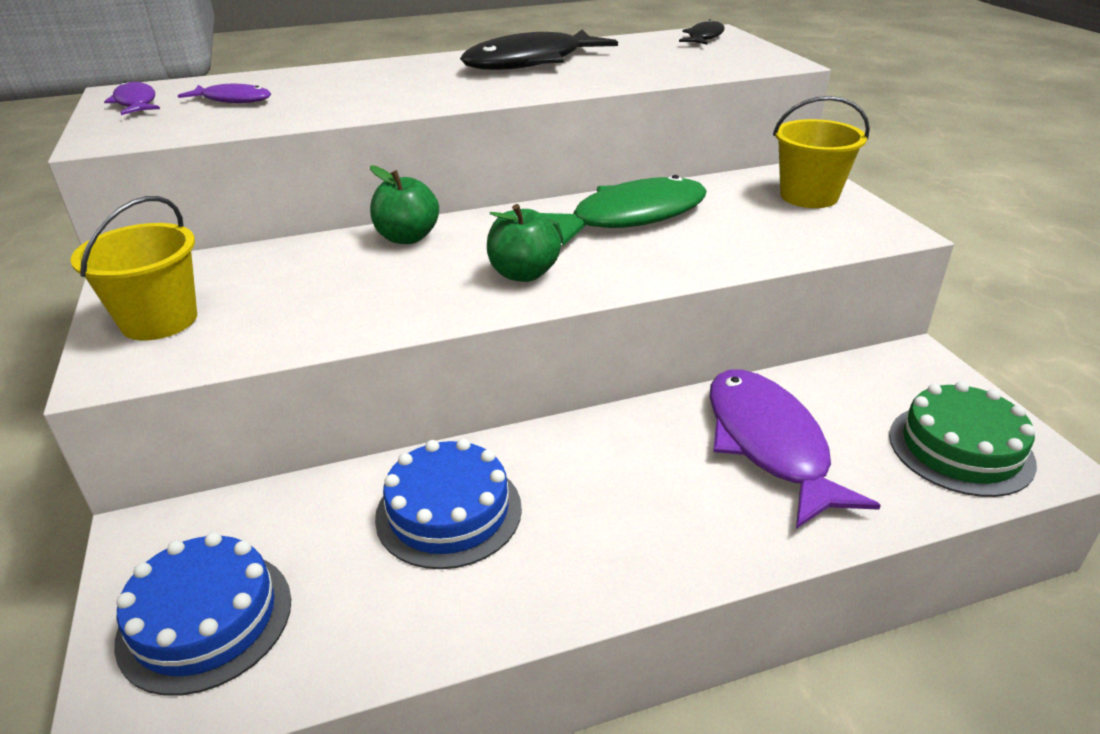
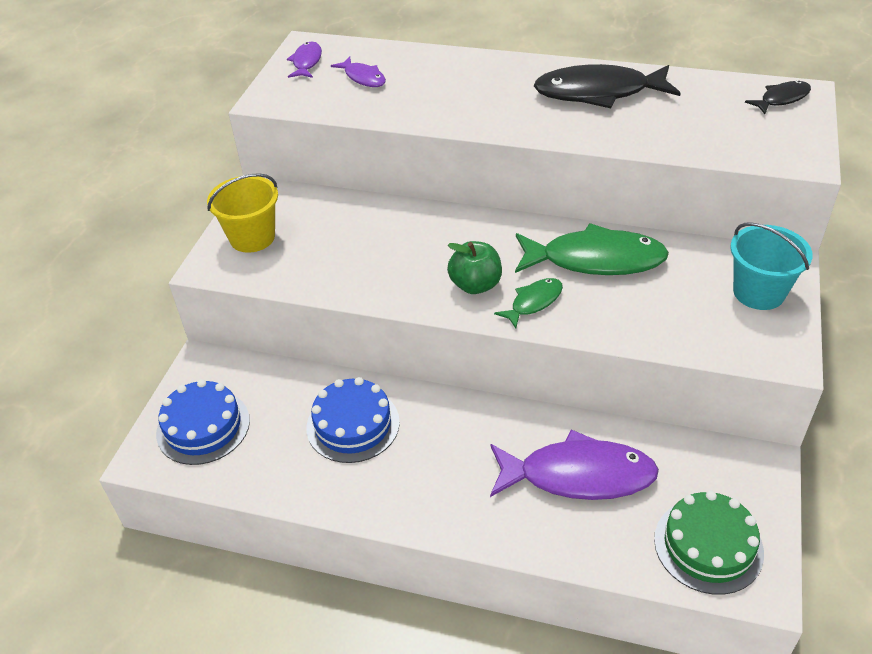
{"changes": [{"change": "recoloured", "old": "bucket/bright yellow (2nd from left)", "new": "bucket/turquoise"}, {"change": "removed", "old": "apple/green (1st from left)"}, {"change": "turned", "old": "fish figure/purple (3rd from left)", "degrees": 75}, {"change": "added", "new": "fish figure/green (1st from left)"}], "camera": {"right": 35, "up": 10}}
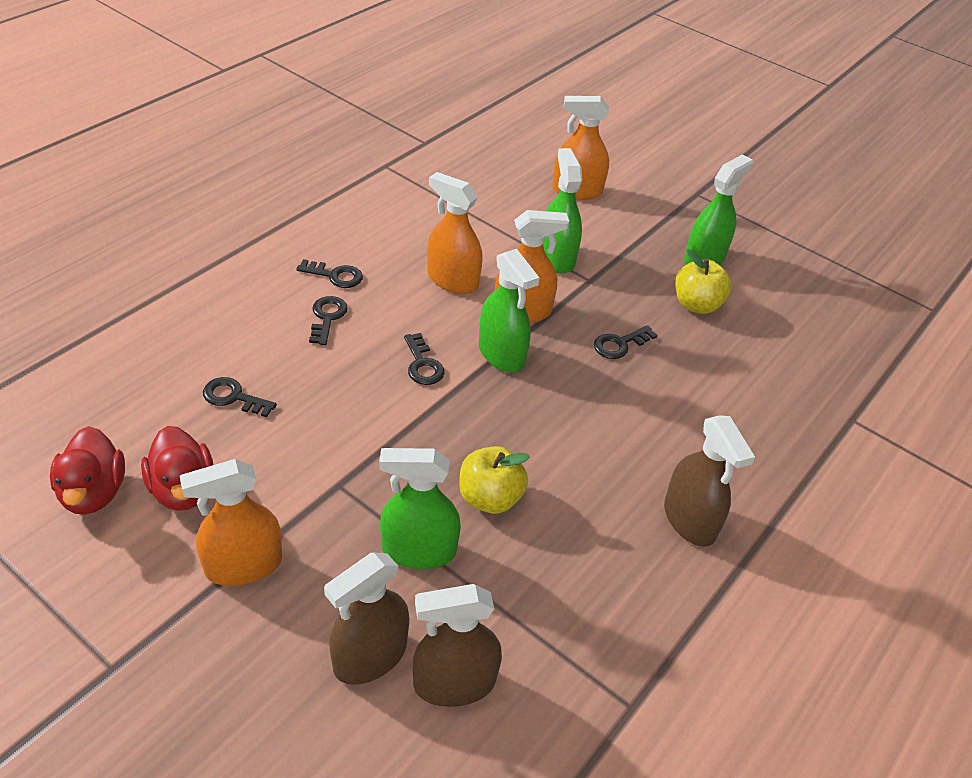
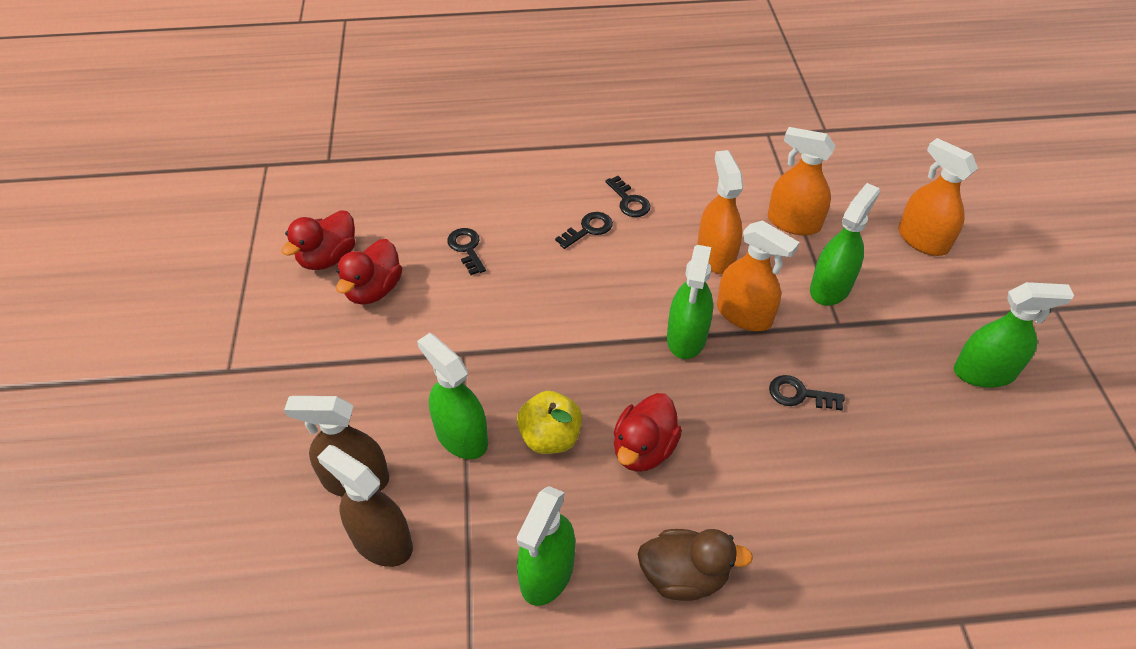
{"changes": [{"change": "removed", "old": "apple/bright yellow (2nd from left)"}, {"change": "removed", "old": "key/black (4th from left)"}, {"change": "replaced", "old": "sprayer/russet (3rd from left)", "new": "duck/russet"}, {"change": "moved", "old": "sprayer/bright orange (1st from left in the first image)", "new": "sprayer/bright orange (3rd from left)"}, {"change": "added", "new": "duck/red (3rd from left)"}, {"change": "added", "new": "sprayer/green (2nd from left)"}], "camera": {"right": 50, "up": 5}}
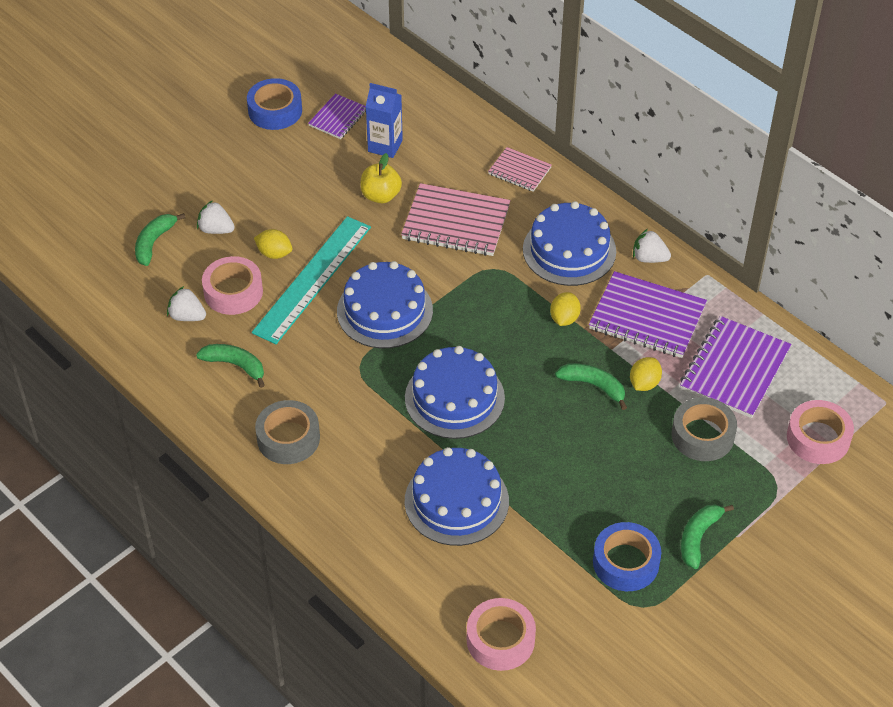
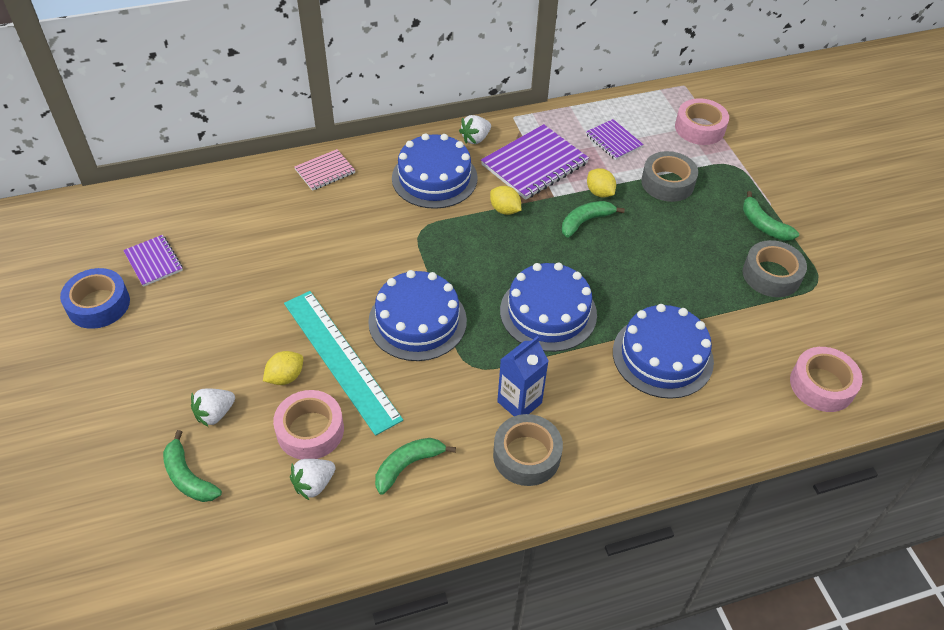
{"changes": [{"change": "moved", "old": "carton/blue"}, {"change": "removed", "old": "apple/bright yellow"}, {"change": "removed", "old": "notepad/rose-pink (1st from left)"}, {"change": "resized", "old": "notepad/purple (3rd from left)", "factor": 0.56}, {"change": "recoloured", "old": "sticky tape/blue (2nd from left)", "new": "sticky tape/gray (3rd from left)"}], "camera": {"right": -65, "up": 0}}
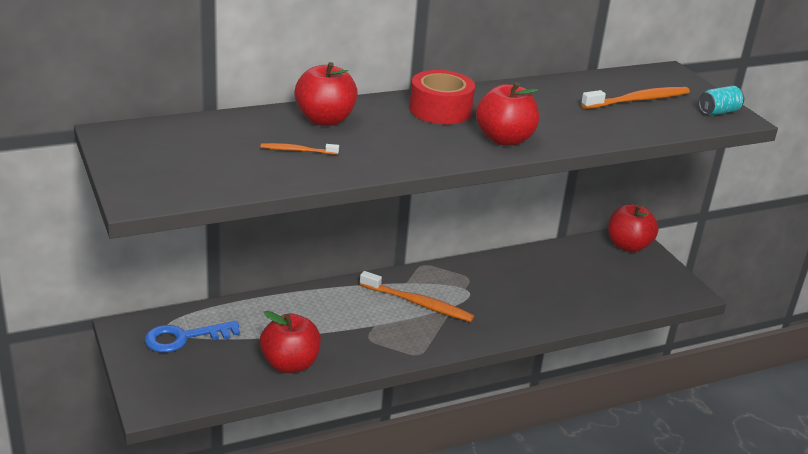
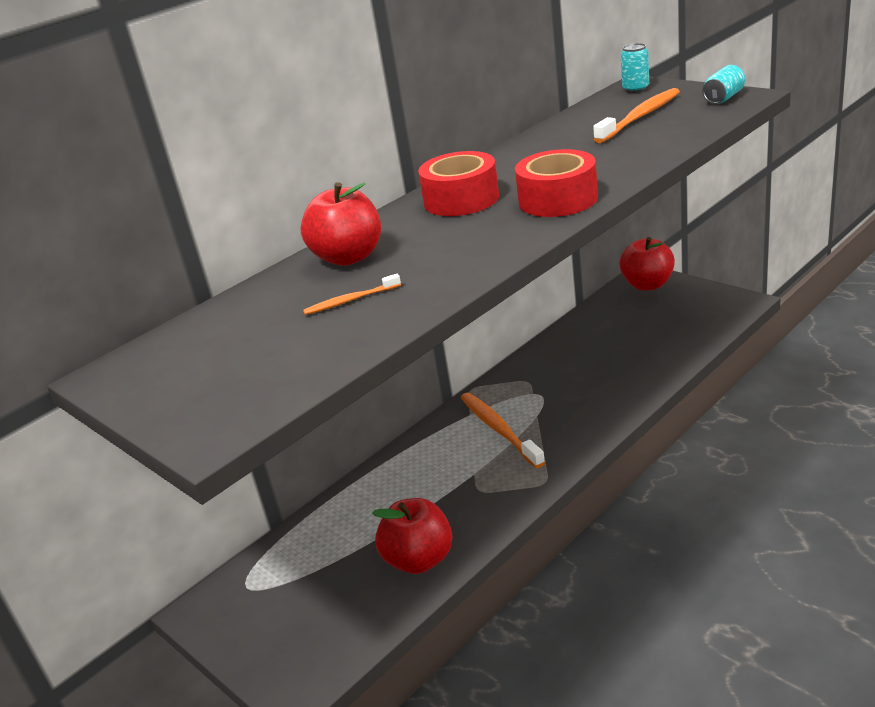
{"changes": [{"change": "replaced", "old": "apple/red (3rd from left)", "new": "sticky tape/red (2nd from left)"}, {"change": "turned", "old": "toothbrush/bright orange (2nd from left)", "degrees": -120}, {"change": "removed", "old": "key/blue"}, {"change": "added", "new": "tin/turquoise (1st from left)"}], "camera": {"right": -15, "up": 0}}
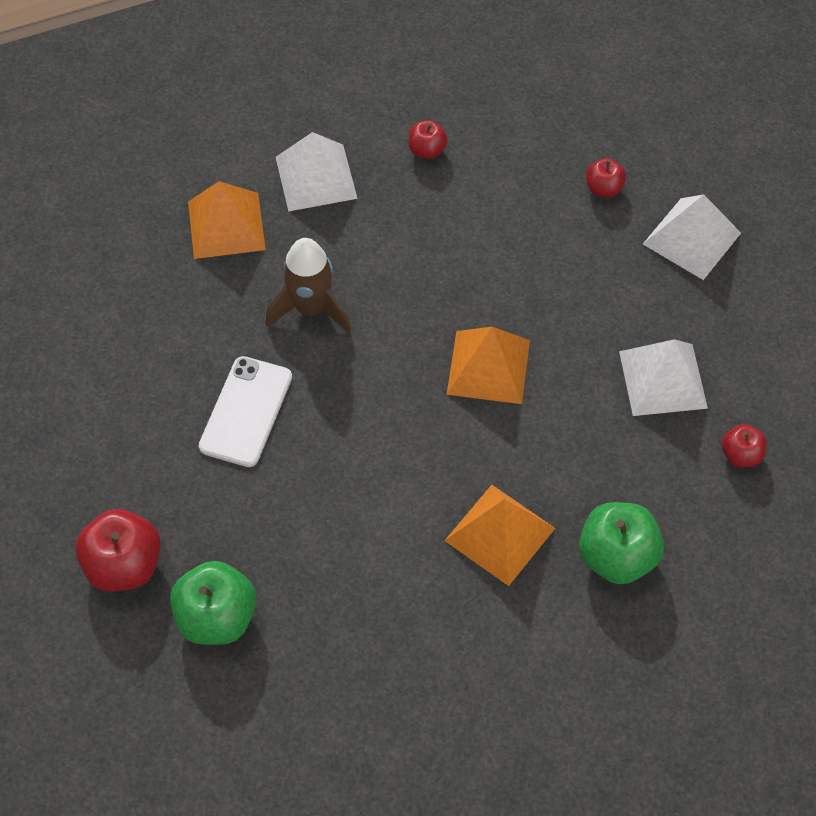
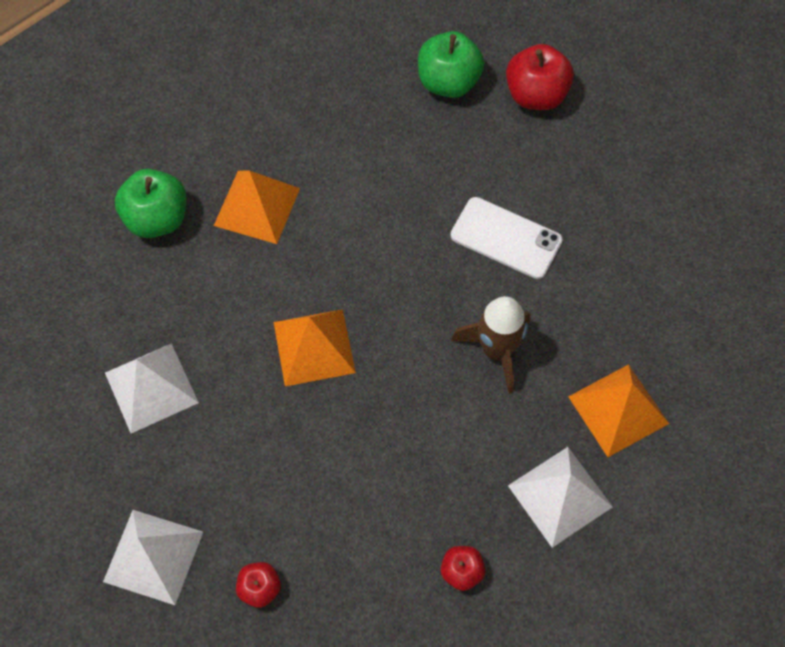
{"changes": [{"change": "turned", "old": "mobile phone/white", "degrees": -60}, {"change": "removed", "old": "apple/red (4th from left)"}], "camera": {"right": 160, "up": 5}}
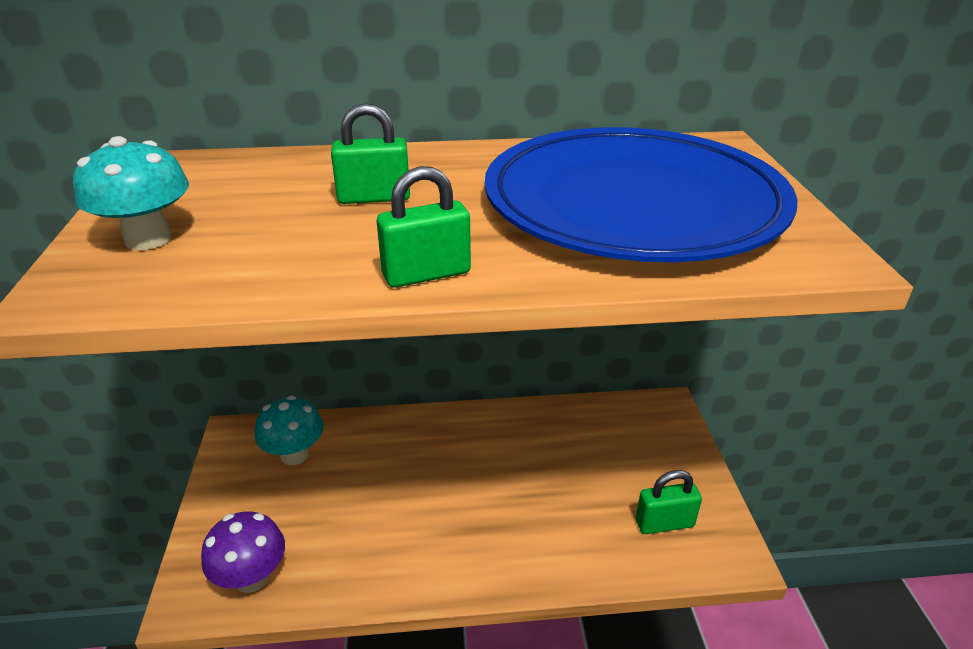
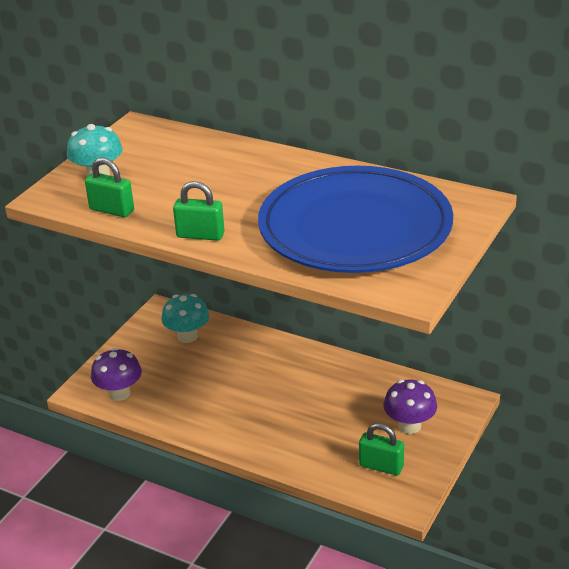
{"changes": [{"change": "moved", "old": "padlock/green (1st from left)"}, {"change": "added", "new": "mushroom/purple (2nd from left)"}], "camera": {"right": 35, "up": 0}}
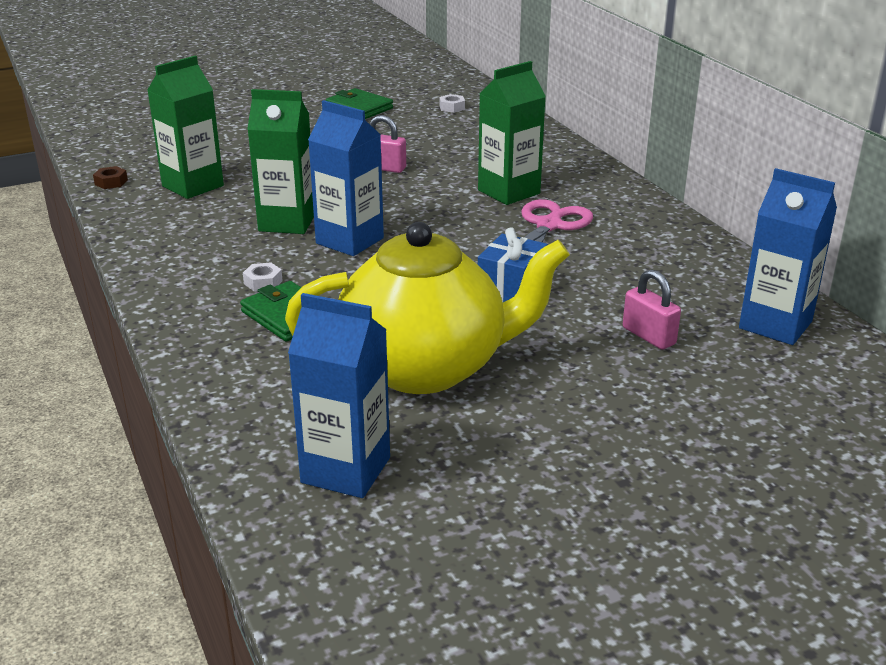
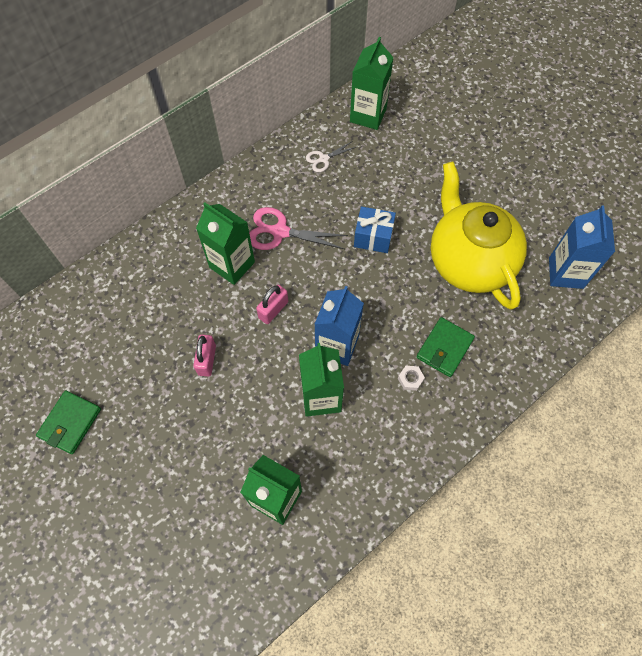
{"changes": [{"change": "removed", "old": "nut/white (2nd from left)"}, {"change": "removed", "old": "nut/russet"}, {"change": "recoloured", "old": "carton/blue (3rd from left)", "new": "carton/green (4th from left)"}, {"change": "moved", "old": "padlock/rose-pink (2nd from left)"}, {"change": "added", "new": "shears/white"}], "camera": {"right": -105, "up": 35}}
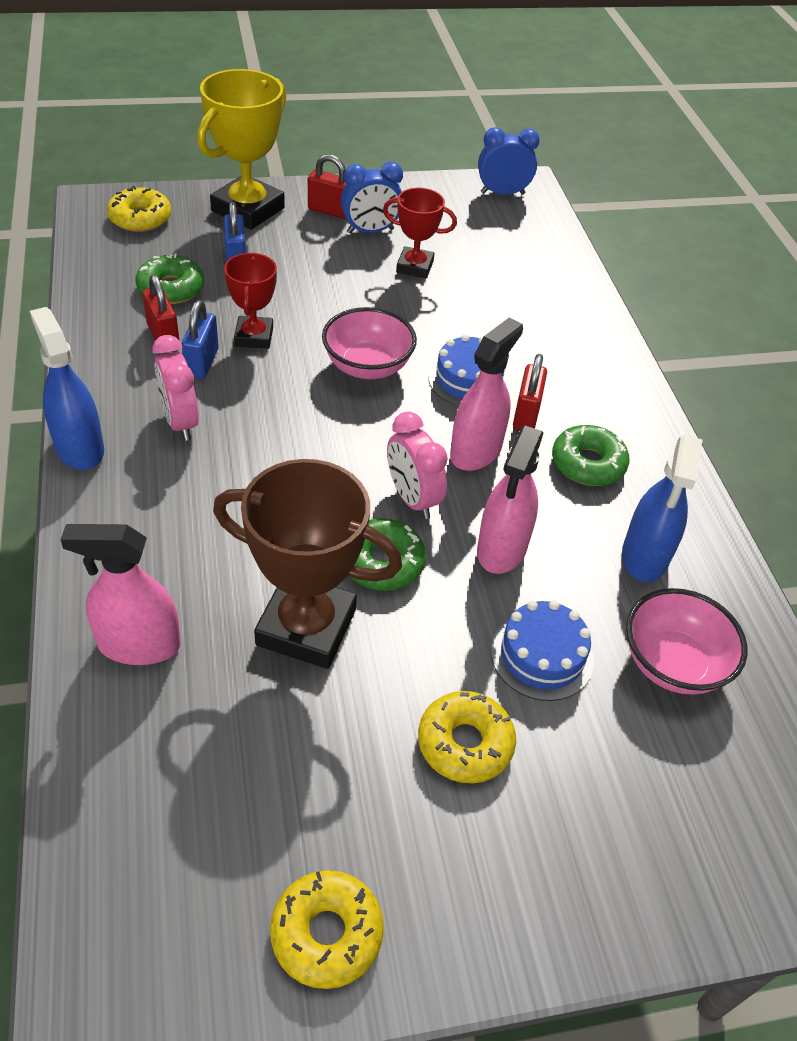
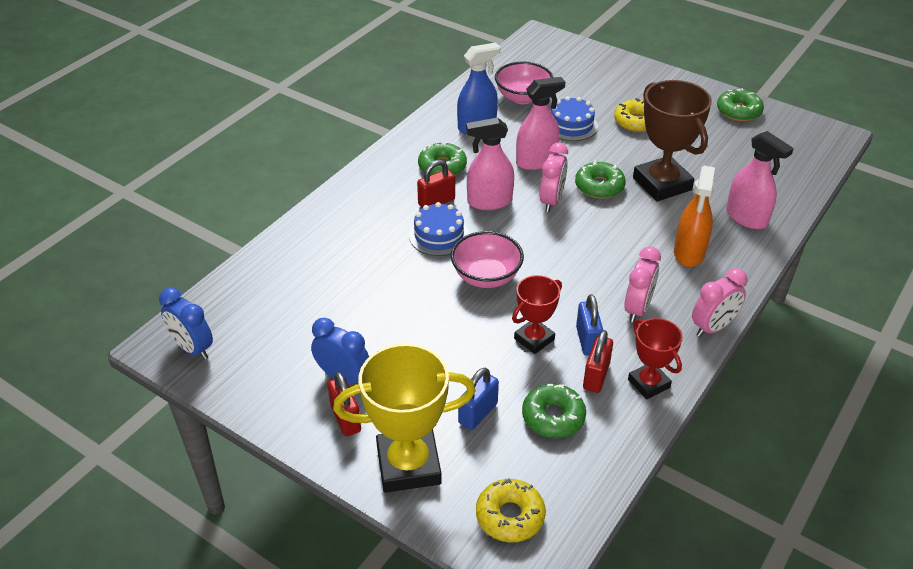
{"changes": [{"change": "moved", "old": "award cup/red (2nd from left)"}, {"change": "turned", "old": "padlock/blue (1st from left in the first image)", "degrees": -60}, {"change": "replaced", "old": "sprayer/blue (1st from left)", "new": "alarm clock/rose-pink (3rd from left)"}, {"change": "recoloured", "old": "doughnut/bright yellow (2nd from left)", "new": "doughnut/green (4th from left)"}, {"change": "added", "new": "sprayer/bright orange"}], "camera": {"right": -130, "up": -5}}
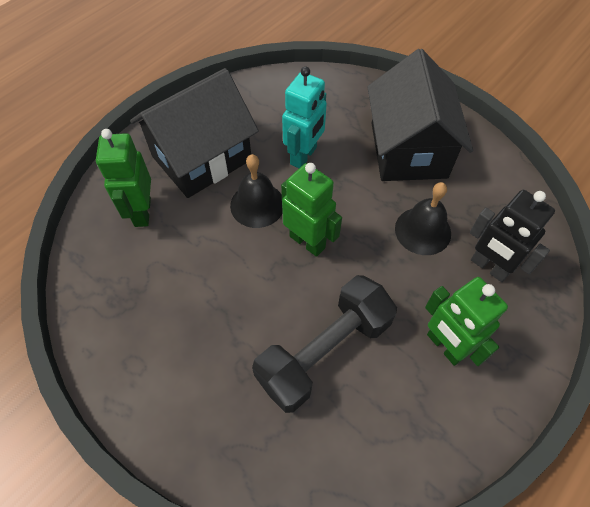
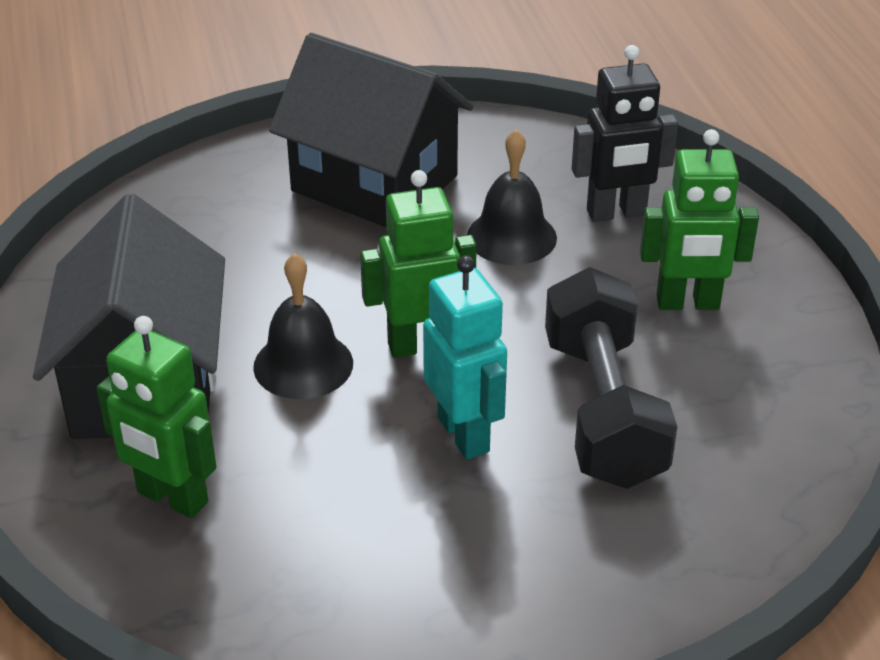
{"changes": [{"change": "moved", "old": "toy robot/turquoise"}], "camera": {"right": -55, "up": -20}}
